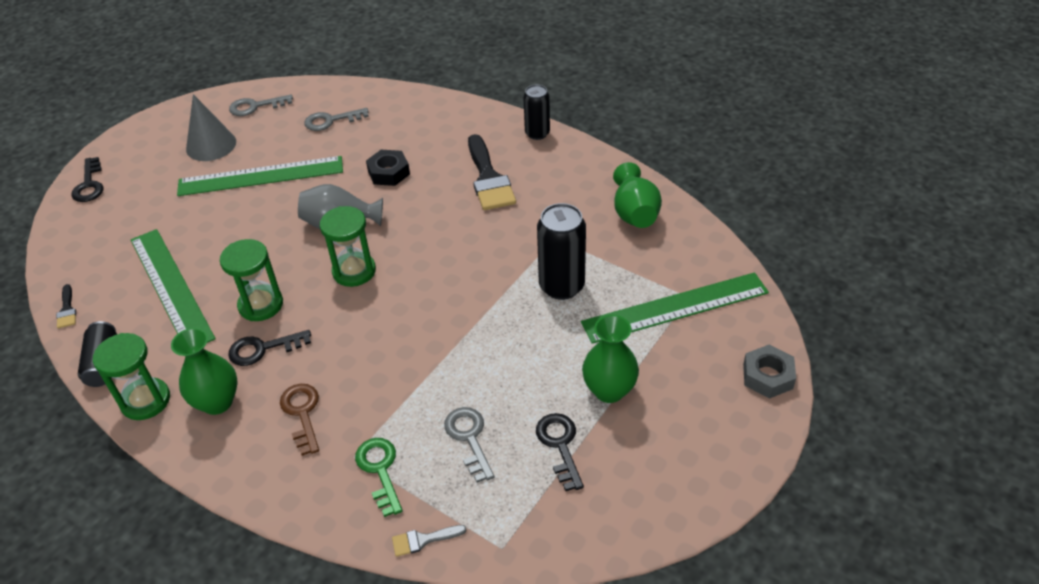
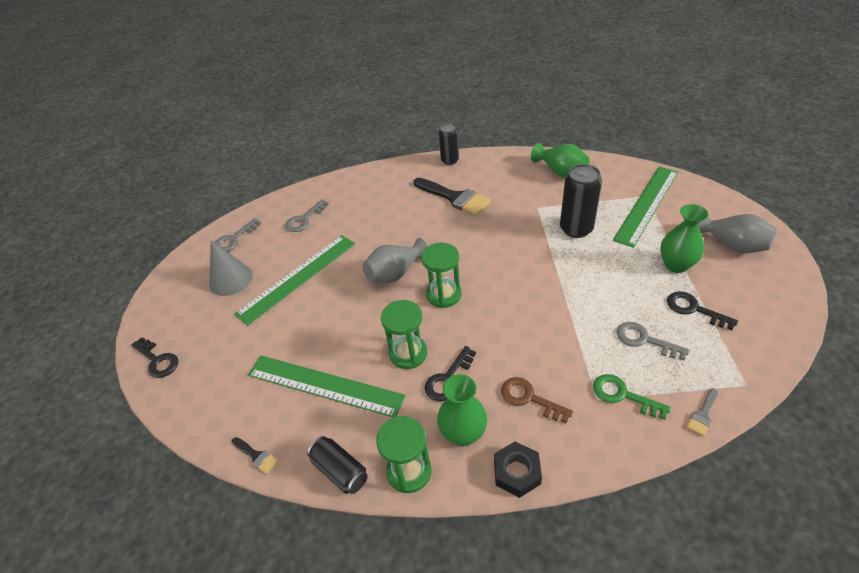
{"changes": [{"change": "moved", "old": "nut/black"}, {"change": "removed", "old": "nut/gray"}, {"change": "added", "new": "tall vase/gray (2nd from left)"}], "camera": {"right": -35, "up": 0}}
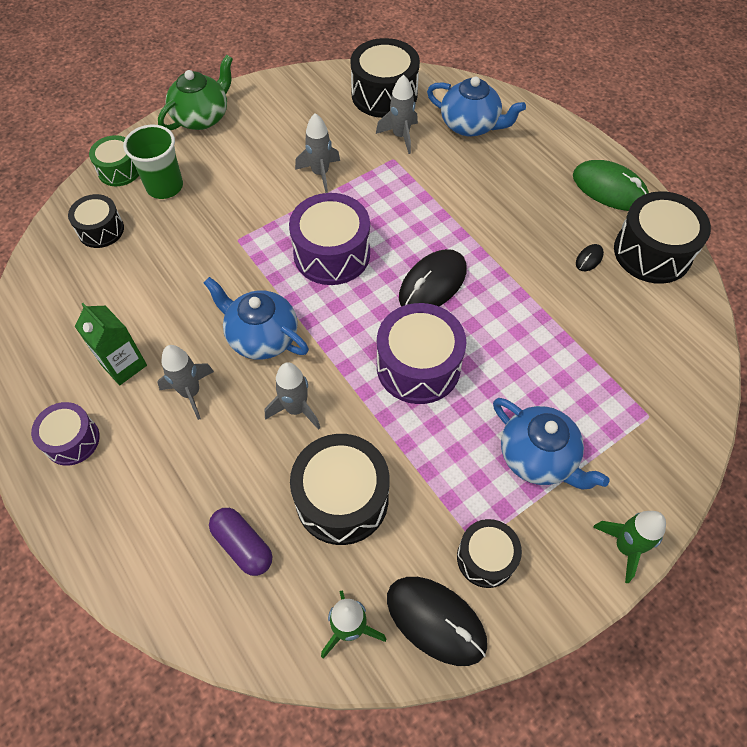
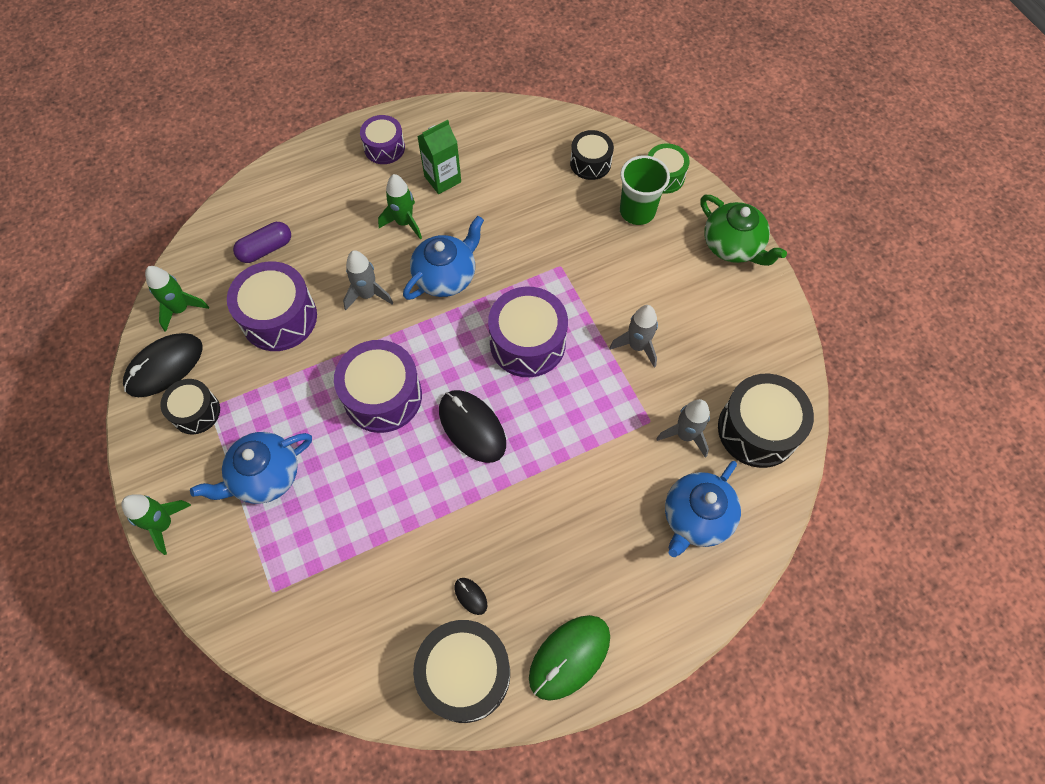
{"changes": [{"change": "recoloured", "old": "spaceship/gray (1st from left)", "new": "spaceship/green (3rd from left)"}, {"change": "recoloured", "old": "snare drum/black (2nd from left)", "new": "snare drum/purple (1st from left)"}], "camera": {"right": 100, "up": 5}}
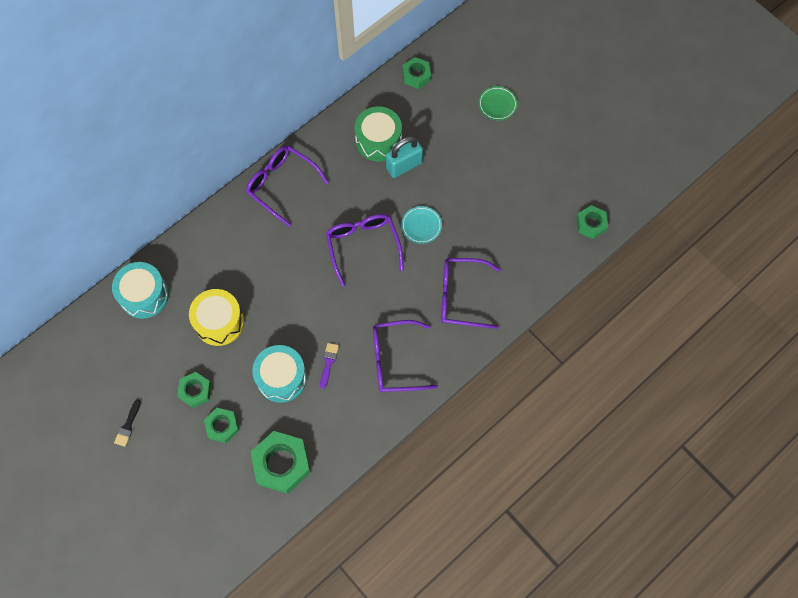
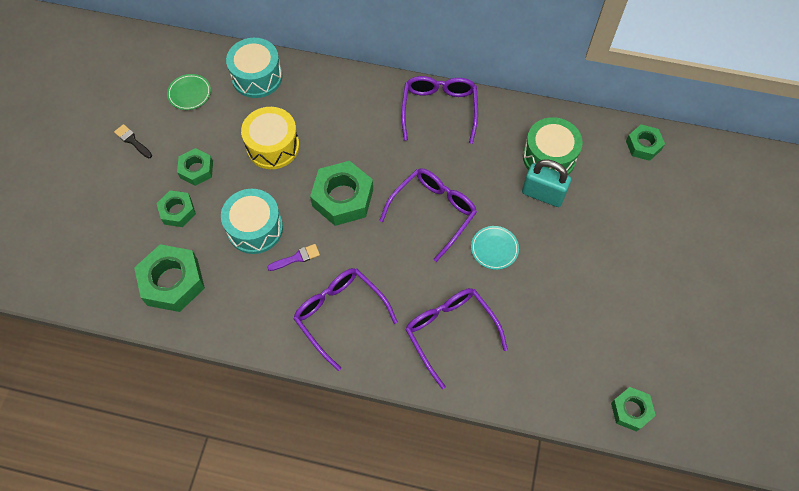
{"changes": [{"change": "moved", "old": "dinner plate/green"}, {"change": "turned", "old": "paintbrush/black", "degrees": 60}, {"change": "added", "new": "nut/green (4th from left)"}], "camera": {"right": 55, "up": -5}}
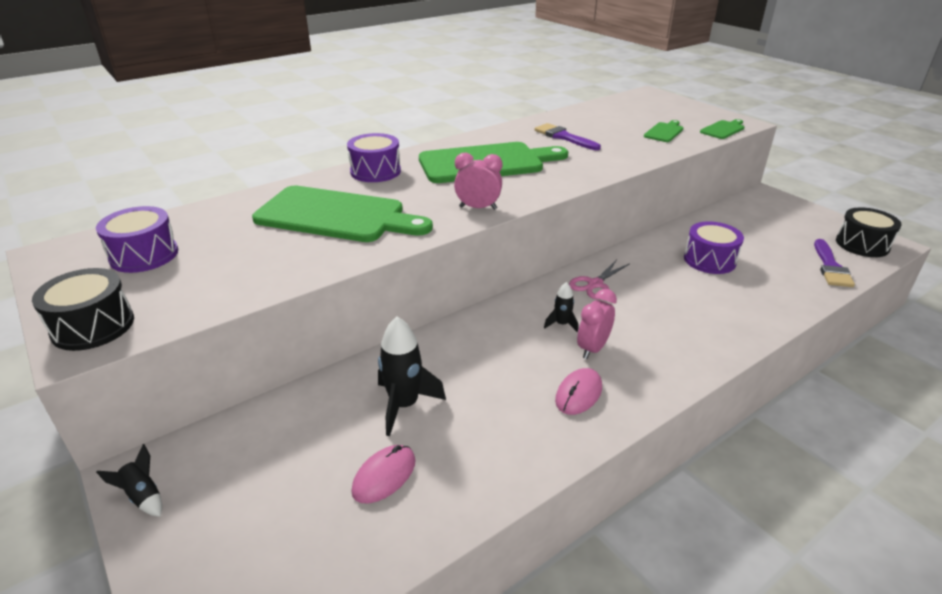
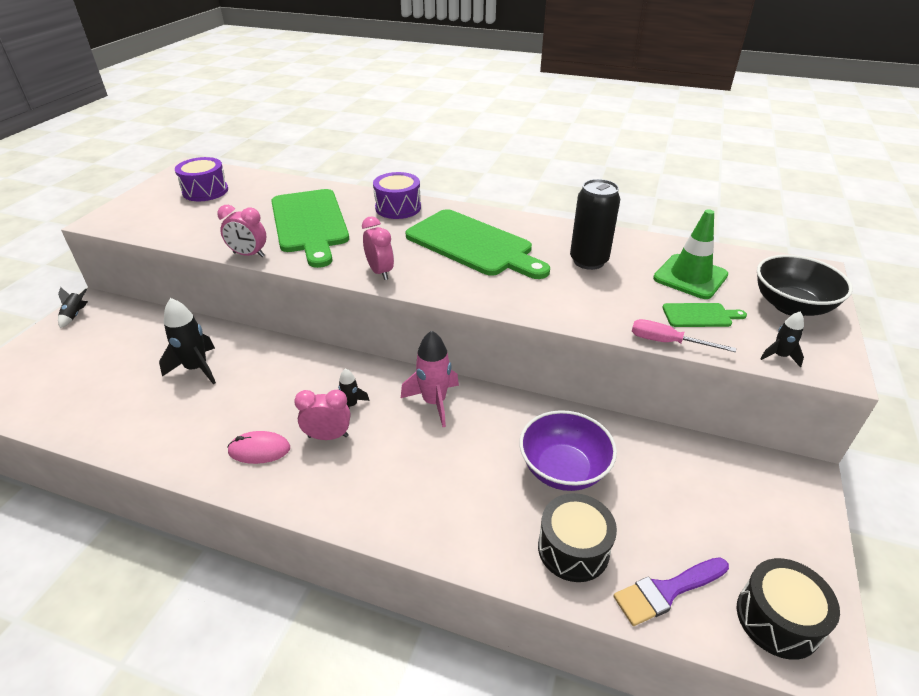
{"changes": [{"change": "replaced", "old": "cutting board/green (4th from left)", "new": "spaceship/black (4th from left)"}, {"change": "replaced", "old": "paintbrush/purple (1st from left)", "new": "tin/black"}, {"change": "replaced", "old": "snare drum/purple (3rd from left)", "new": "bowl/purple"}, {"change": "replaced", "old": "shears/rose-pink", "new": "spaceship/rose-pink"}, {"change": "moved", "old": "snare drum/black (1st from left)"}, {"change": "removed", "old": "computer mouse/rose-pink (1st from left)"}, {"change": "added", "new": "alarm clock/rose-pink (1st from left)"}, {"change": "added", "new": "road cone/green"}, {"change": "added", "new": "bowl/black"}, {"change": "added", "new": "hand screwdriver/rose-pink"}], "camera": {"right": 55, "up": 5}}
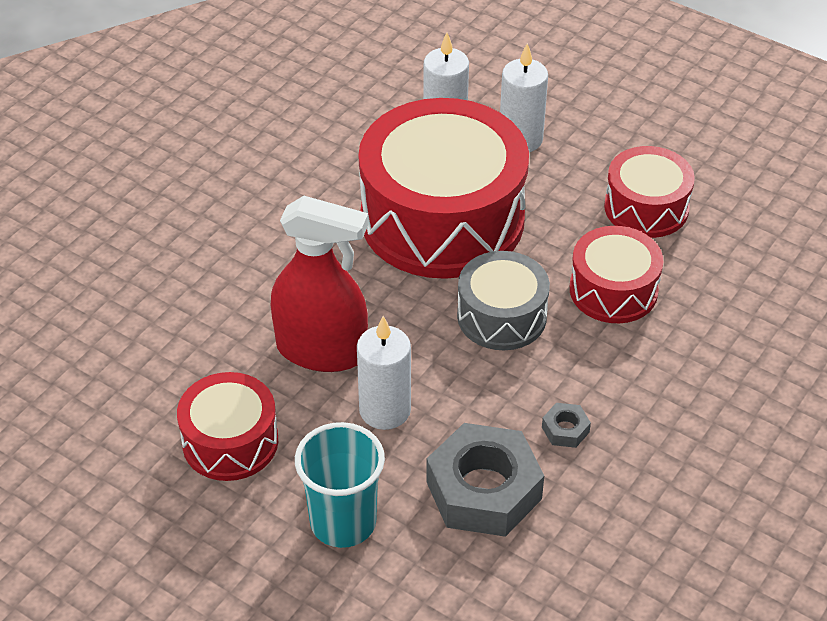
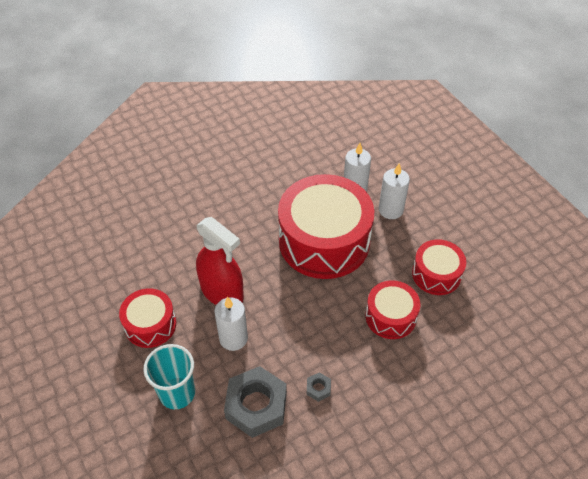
{"changes": [{"change": "removed", "old": "snare drum/gray"}], "camera": {"right": 25, "up": 5}}
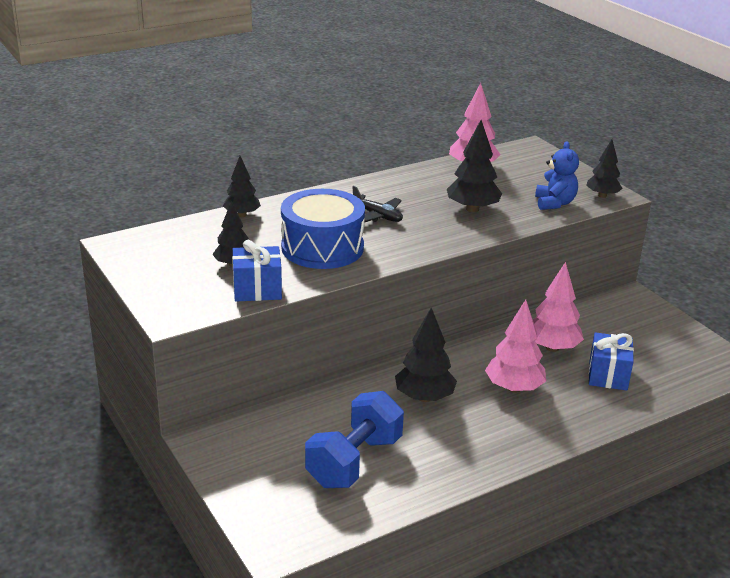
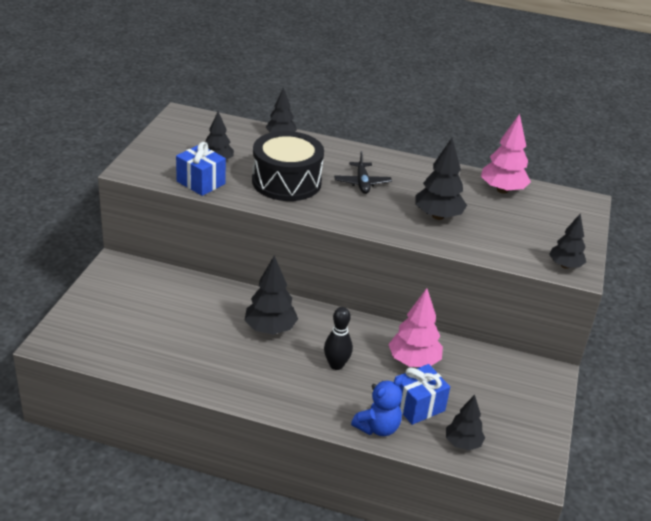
{"changes": [{"change": "moved", "old": "teddy bear/blue"}, {"change": "recoloured", "old": "snare drum/blue", "new": "snare drum/black"}, {"change": "replaced", "old": "fir tree/rose-pink (2nd from left)", "new": "bowling pin/black"}, {"change": "removed", "old": "hand weight/blue"}, {"change": "added", "new": "fir tree/black (5th from left)"}], "camera": {"right": 45, "up": 5}}
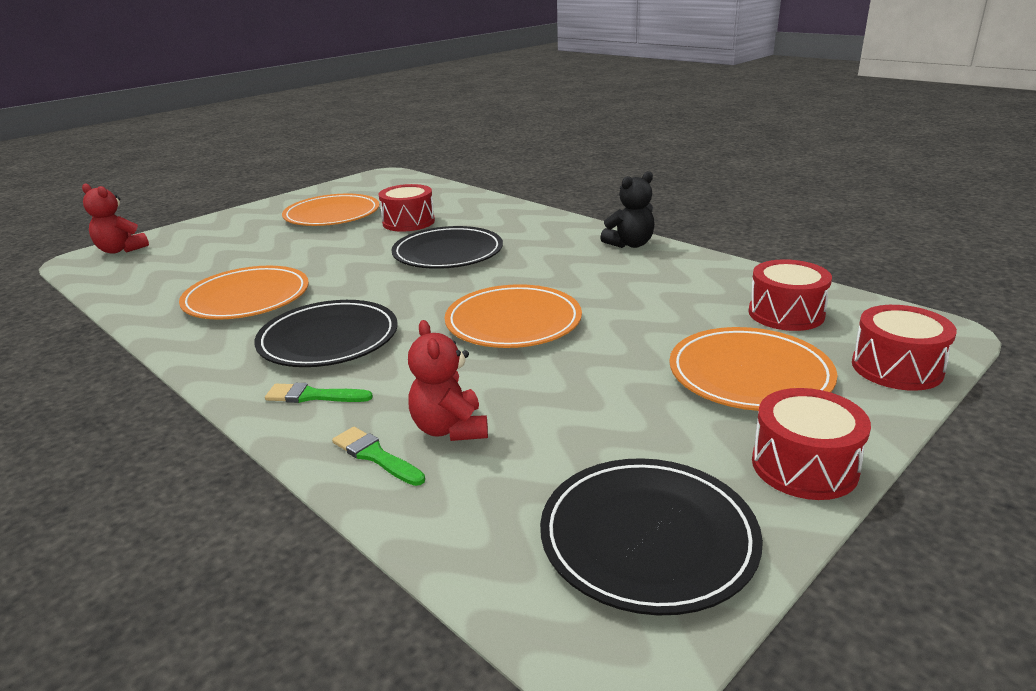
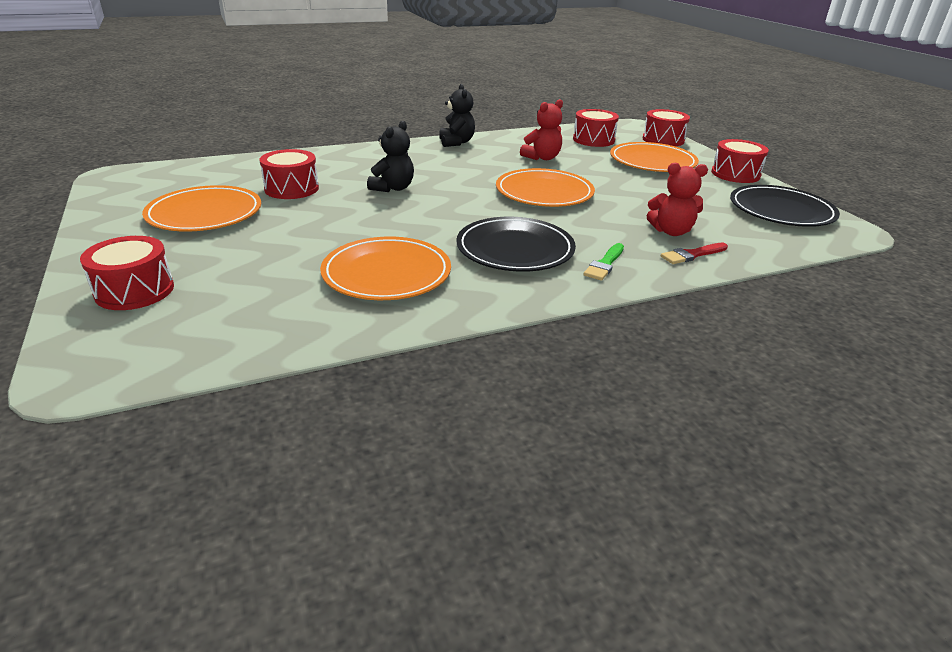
{"changes": [{"change": "moved", "old": "teddy bear/red (1st from left)"}, {"change": "replaced", "old": "dinner plate/black (2nd from left)", "new": "teddy bear/black (1st from left)"}, {"change": "recoloured", "old": "paintbrush/green (2nd from left)", "new": "paintbrush/red"}, {"change": "added", "new": "snare drum/red (1st from left)"}], "camera": {"right": -70, "up": 5}}
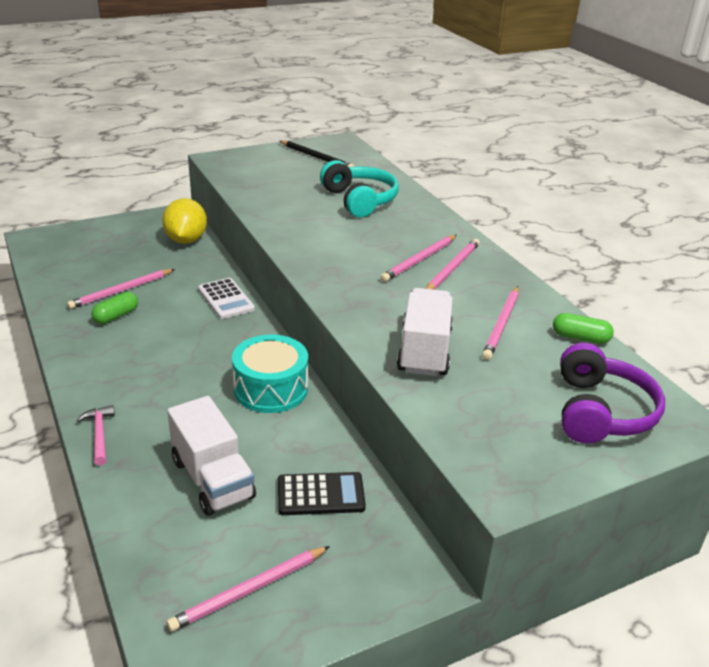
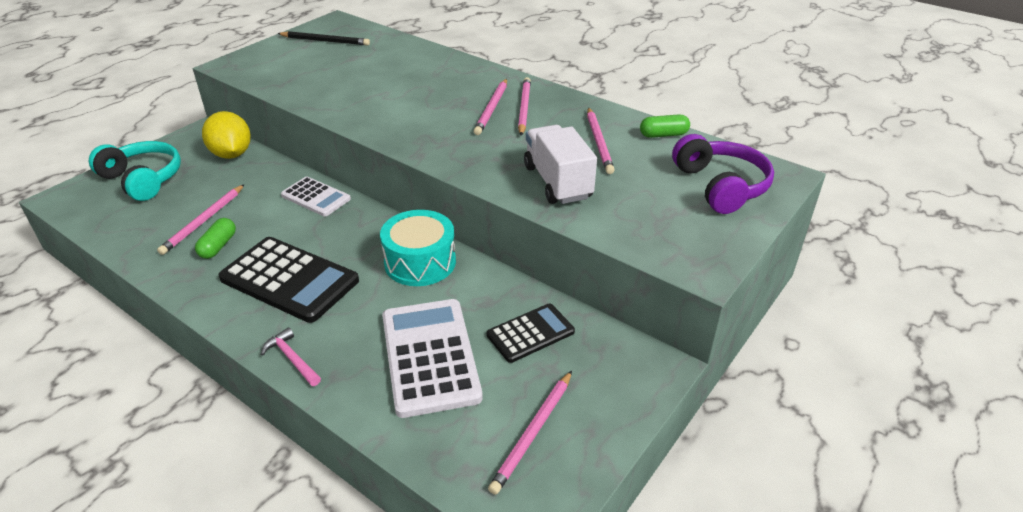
{"changes": [{"change": "moved", "old": "headset/turquoise"}, {"change": "replaced", "old": "lorry/white (1st from left)", "new": "calculator/white (2nd from left)"}, {"change": "added", "new": "calculator/black (1st from left)"}], "camera": {"right": -25, "up": 5}}
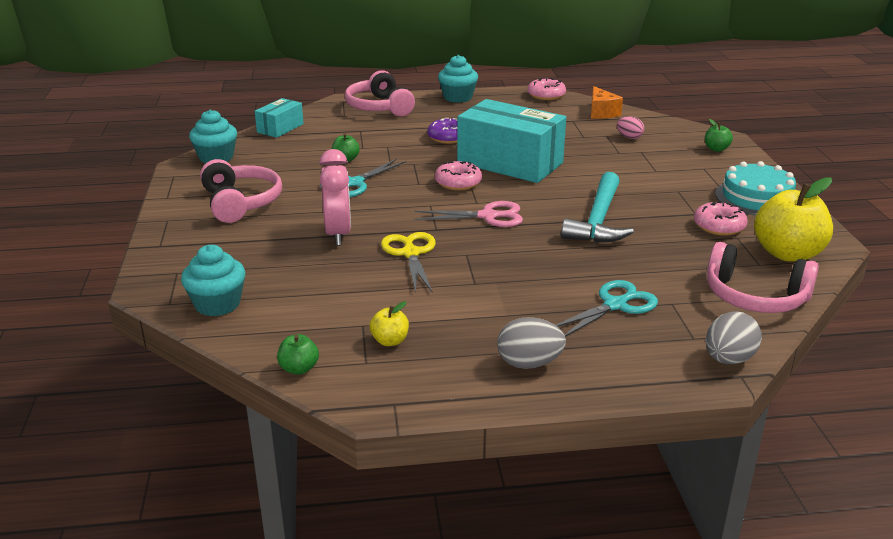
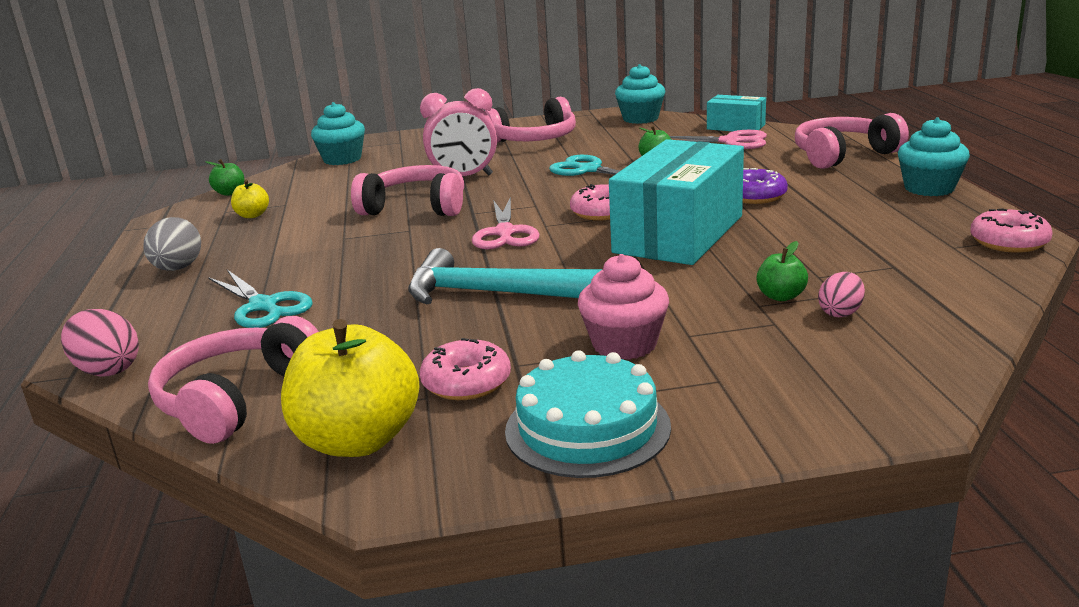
{"changes": [{"change": "removed", "old": "cheese/bright orange"}, {"change": "moved", "old": "apple/green (3rd from left)"}, {"change": "replaced", "old": "shears/bright yellow", "new": "headset/rose-pink (2nd from left)"}, {"change": "recoloured", "old": "egg/gray (2nd from left)", "new": "egg/rose-pink (1st from left)"}, {"change": "added", "new": "shears/rose-pink (2nd from left)"}, {"change": "added", "new": "cupcake/rose-pink"}], "camera": {"right": 90, "up": -5}}
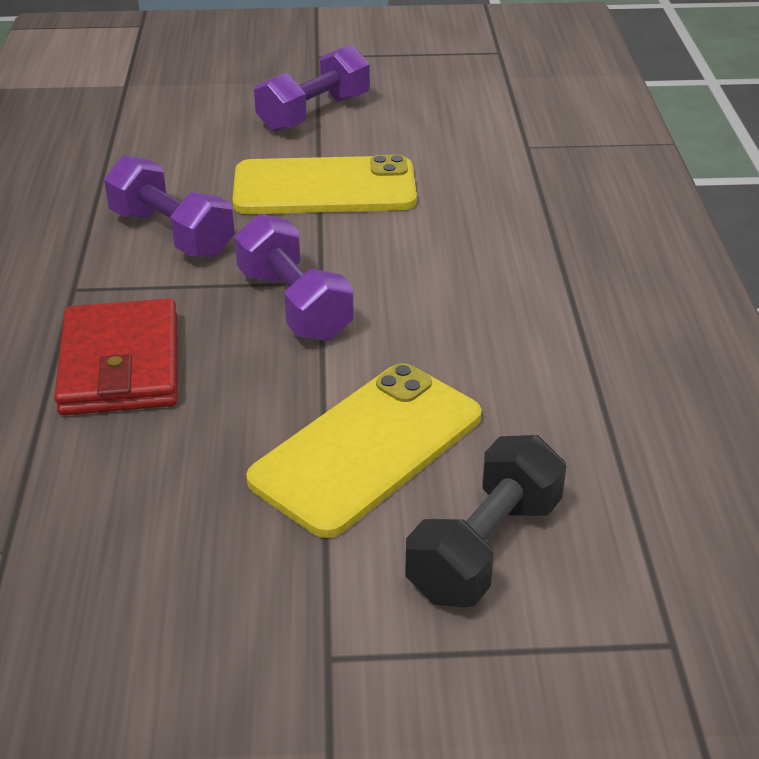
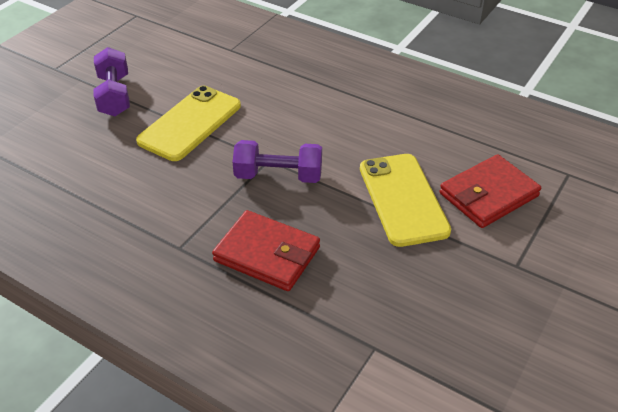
{"changes": [{"change": "removed", "old": "hand weight/purple (1st from left)"}, {"change": "replaced", "old": "hand weight/black", "new": "wallet/red (2nd from left)"}], "camera": {"right": -55, "up": 5}}
